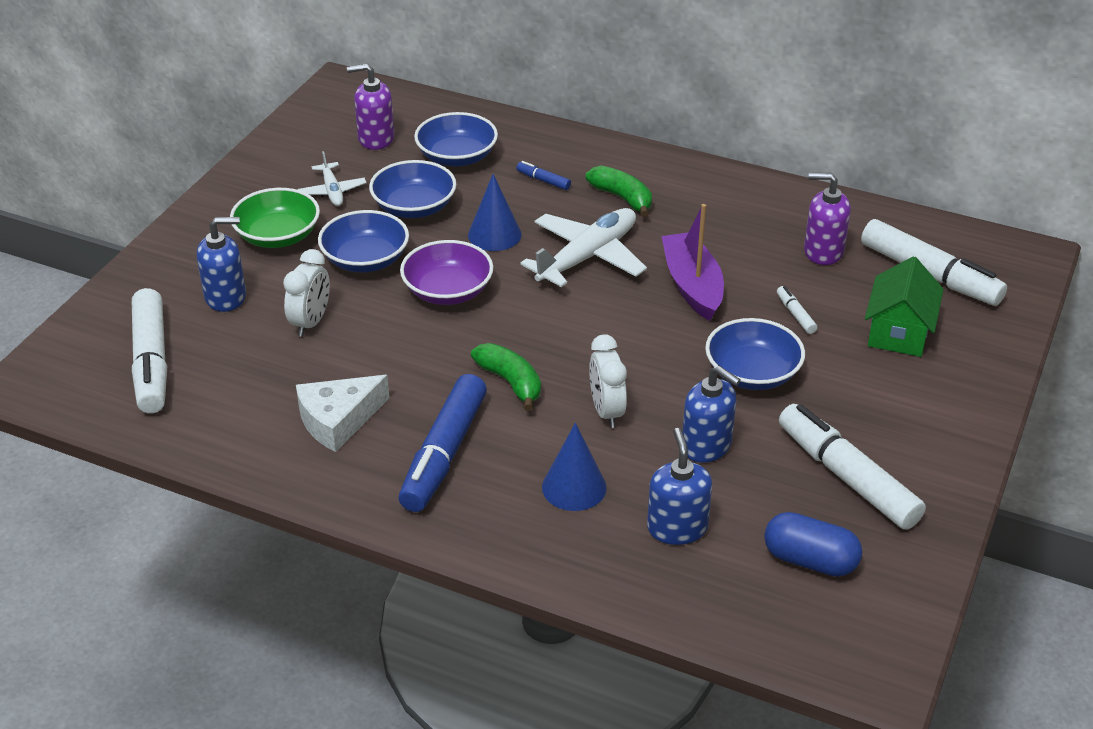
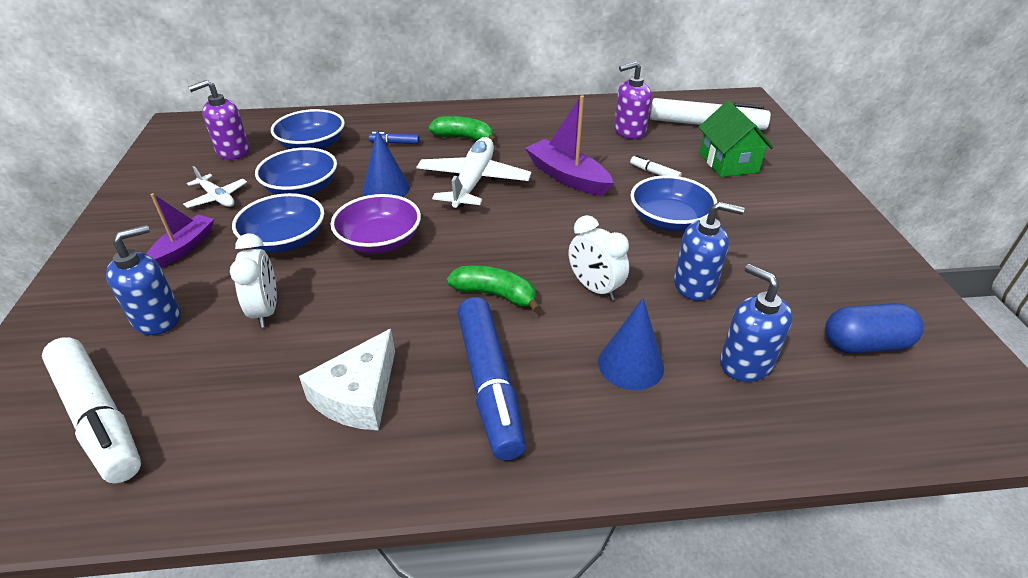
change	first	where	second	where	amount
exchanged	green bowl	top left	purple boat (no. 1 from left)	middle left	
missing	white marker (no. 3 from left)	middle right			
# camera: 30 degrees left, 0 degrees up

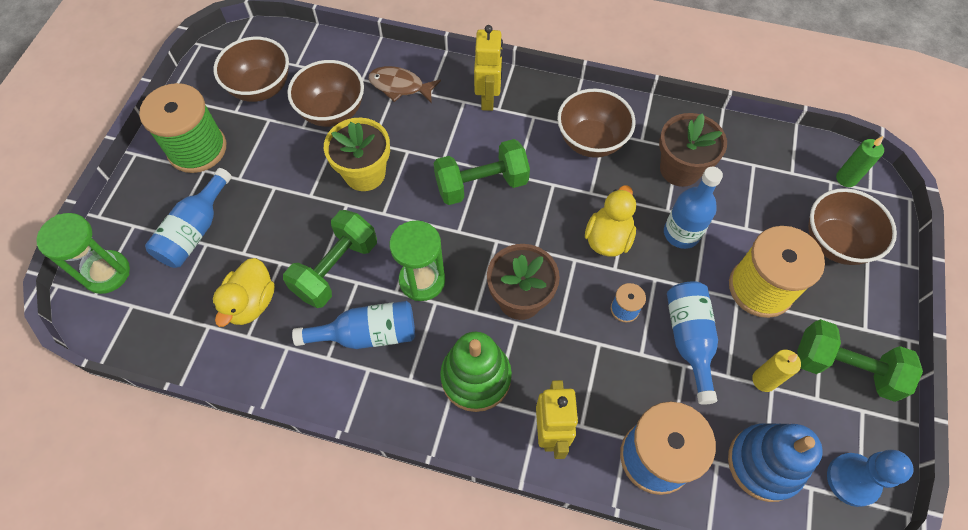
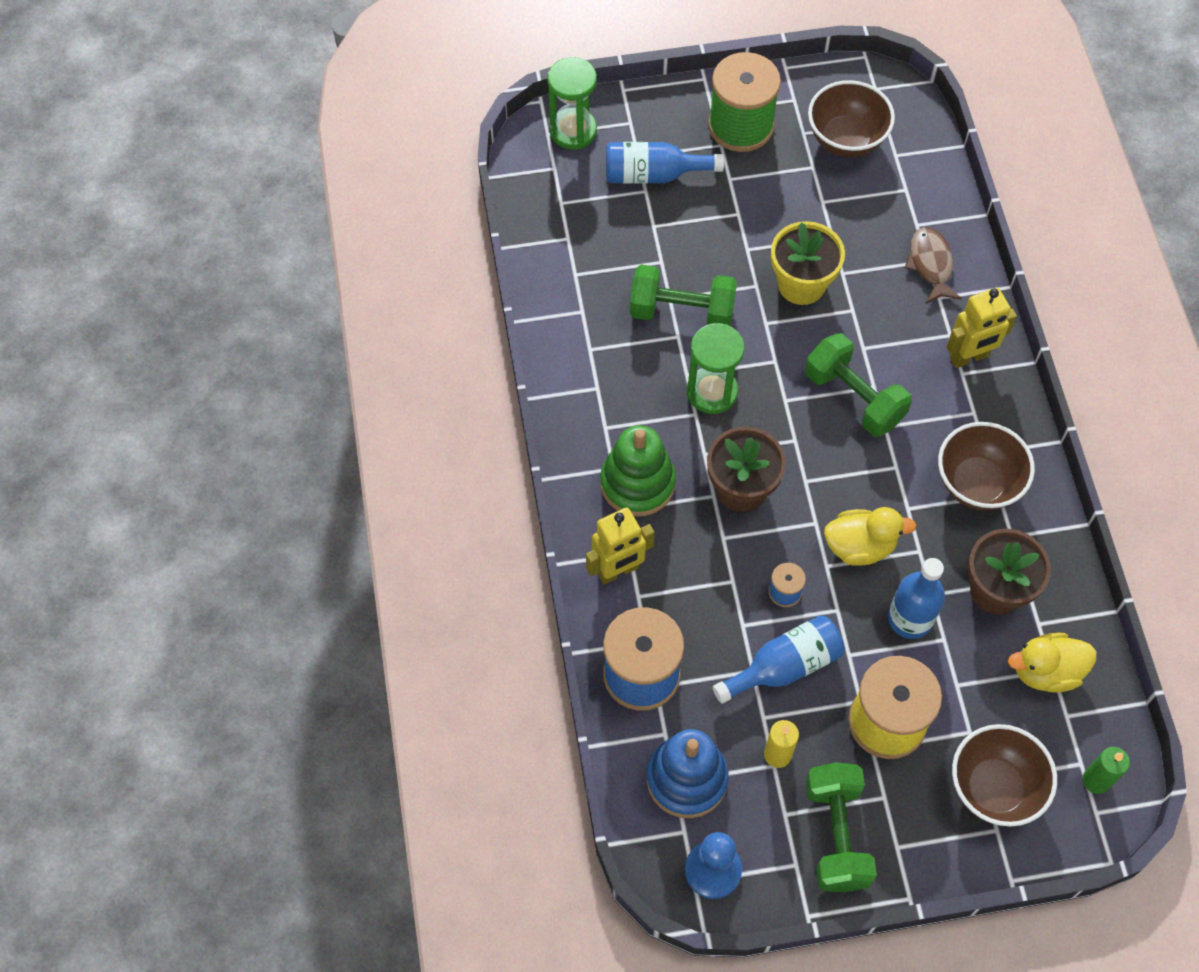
change	first	where	second	where	amount
relocated	yellow duck (no. 1 from left in the first image)	middle left	yellow duck (no. 2 from left)	bottom right	
missing	brown bowl (no. 2 from left)	top centre			
missing	blue bottle (no. 2 from left)	centre			
# camera: 65 degrees right, 0 degrees up

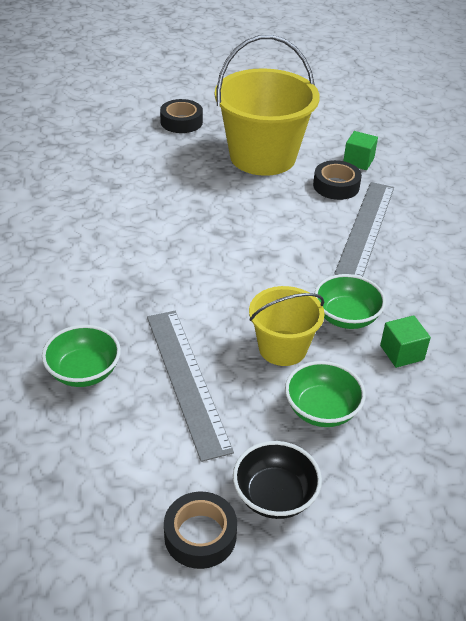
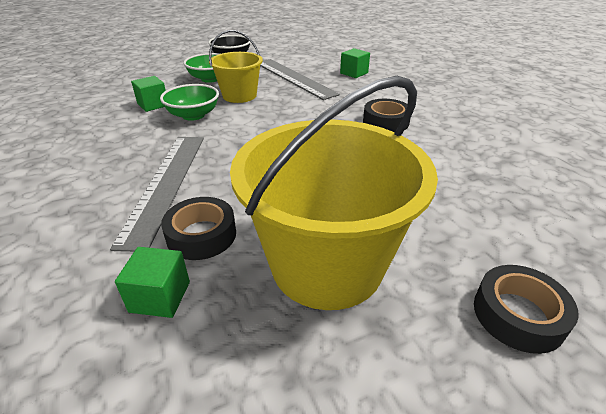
change	first	where	second	where	amount
exchanged	green bowl (no. 1 from left)	middle left	green cube (no. 3 from left)	top centre	
relocated	black tape (no. 2 from left)	bottom centre		top centre	
# camera: 165 degrees right, 5 degrees down

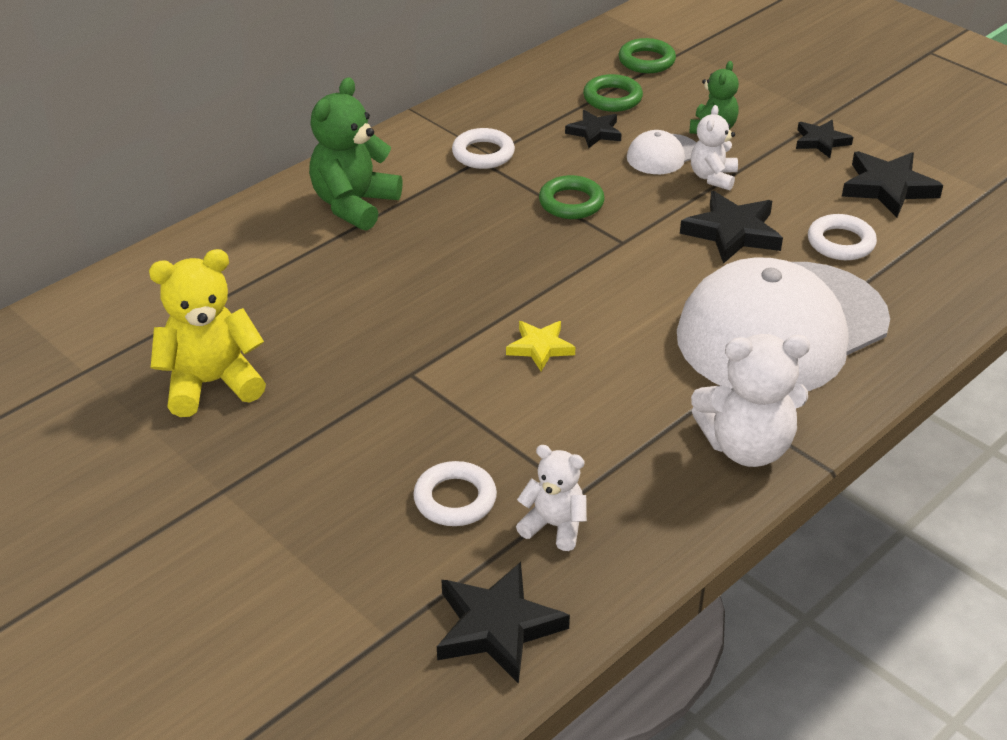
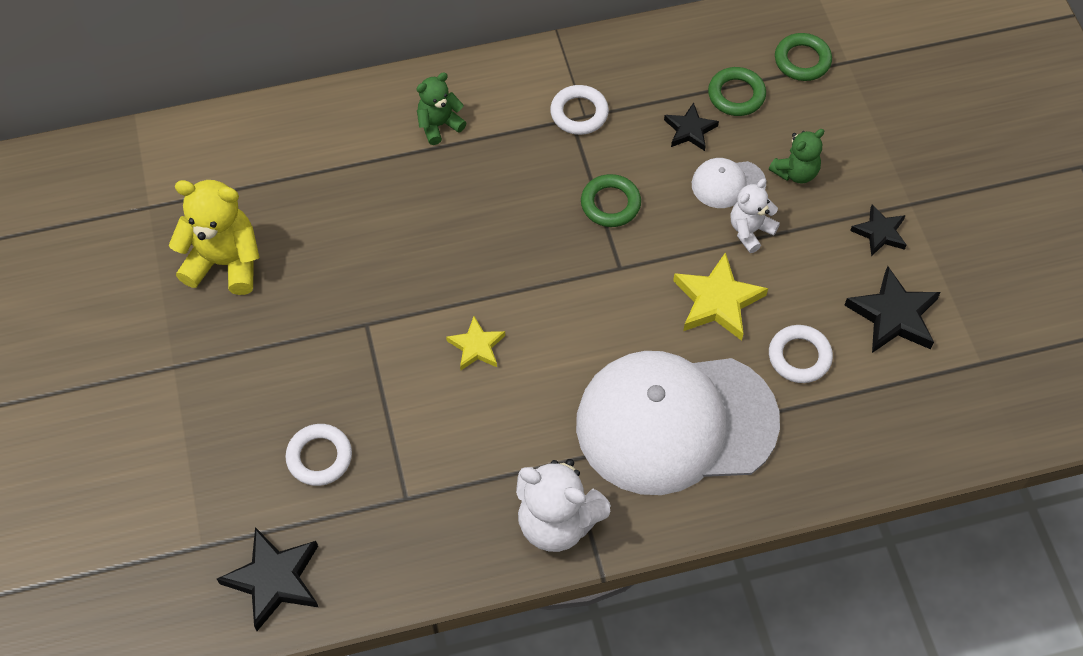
change	first	where	second	where	amount
size	green teddy bear (no. 1 from left)	top centre		top centre	x0.59
colour	black star (no. 3 from left)	top right	yellow star (no. 2 from left)	centre	
missing	white teddy bear (no. 1 from left)	bottom centre			
# camera: 30 degrees right, 20 degrees up

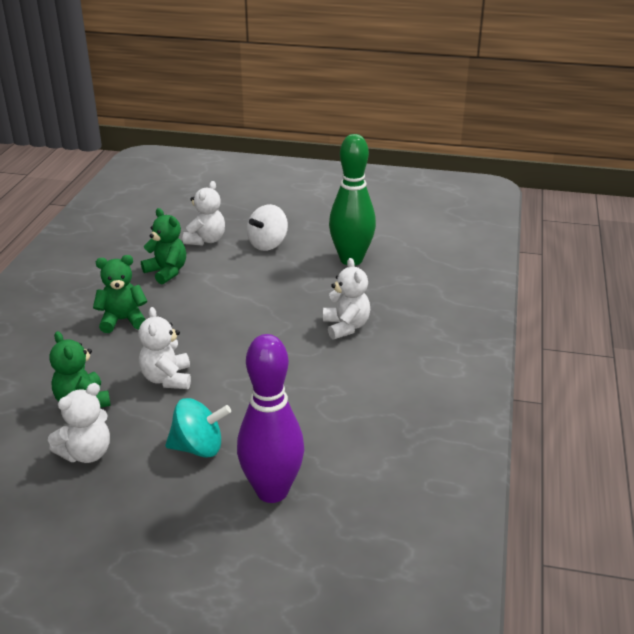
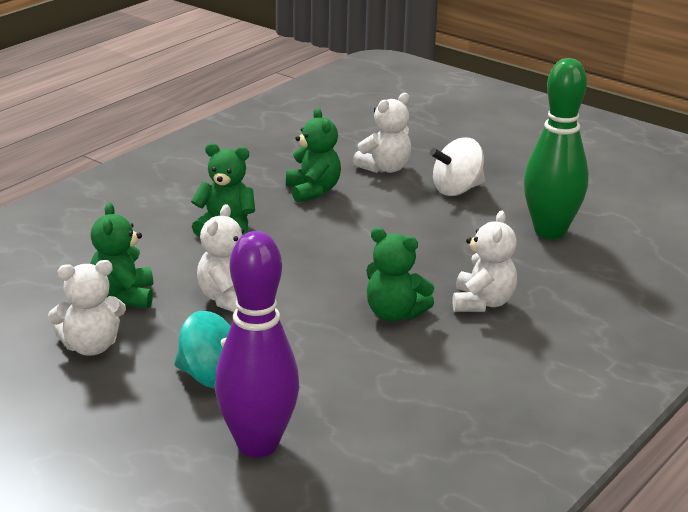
change	first	where	second	where	amount
appeared			green teddy bear (no. 4 from left)	centre	
# camera: 25 degrees right, 5 degrees down

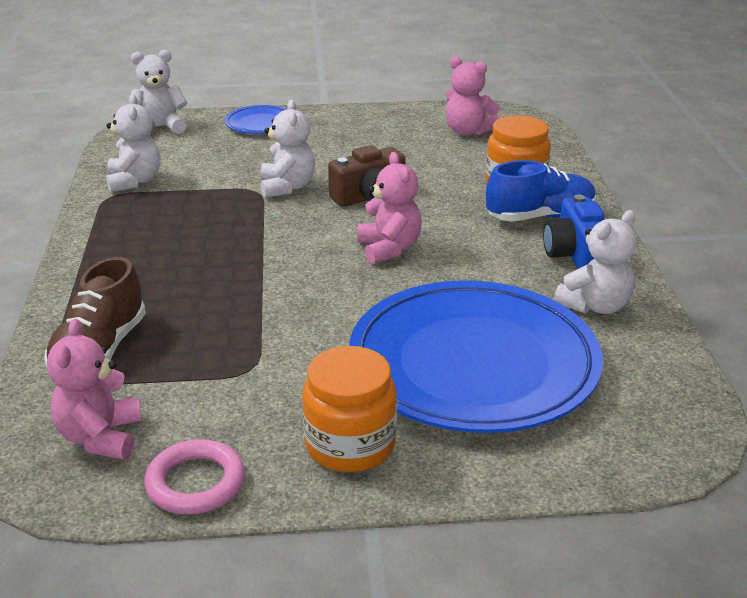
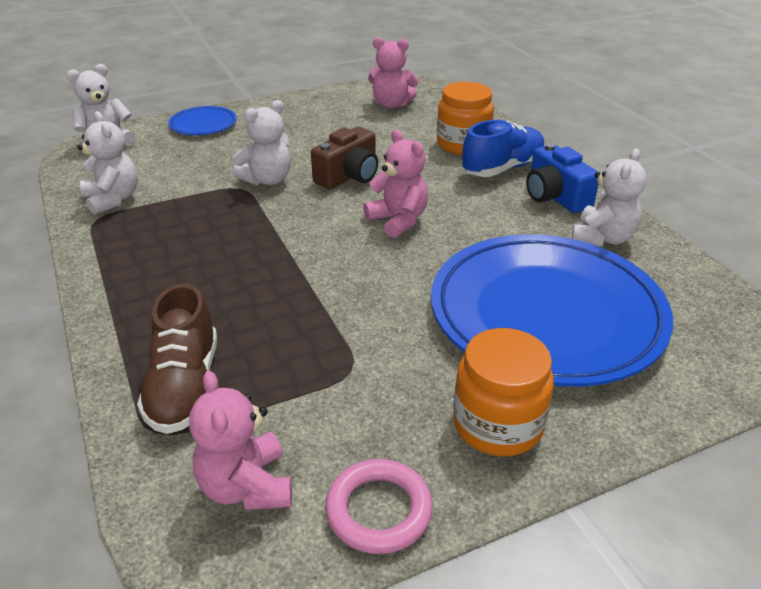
change	first	where	second	where	amount
spun	white teddy bear (no. 3 from left)	top centre		top centre	75 degrees clockwise
# camera: 20 degrees left, 5 degrees up

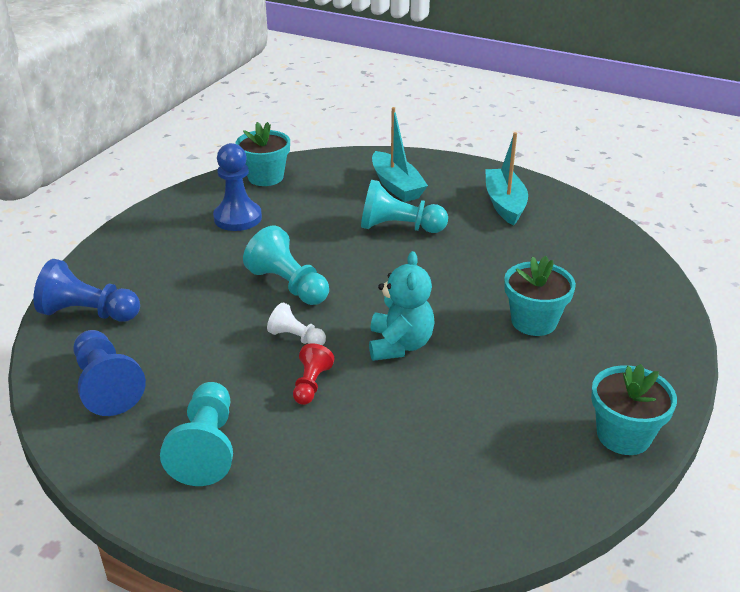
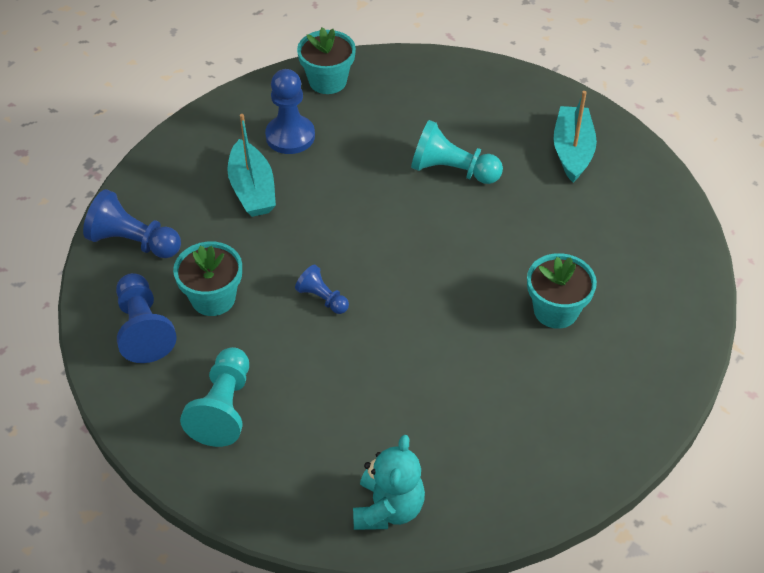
change	first	where	second	where	amount
relocated	turquoise flower pot (no. 3 from left in the first image)	bottom right	turquoise flower pot (no. 1 from left)	middle left	
relocated	turquoise boat (no. 1 from left)	top centre		top left	
colour	white pawn	centre	blue pawn (no. 4 from left)	centre	
relocated	turquoise teddy bear	centre		bottom centre	
missing	turquoise pawn (no. 2 from left)	centre			
missing	red pawn	centre			
# camera: 10 degrees right, 15 degrees up

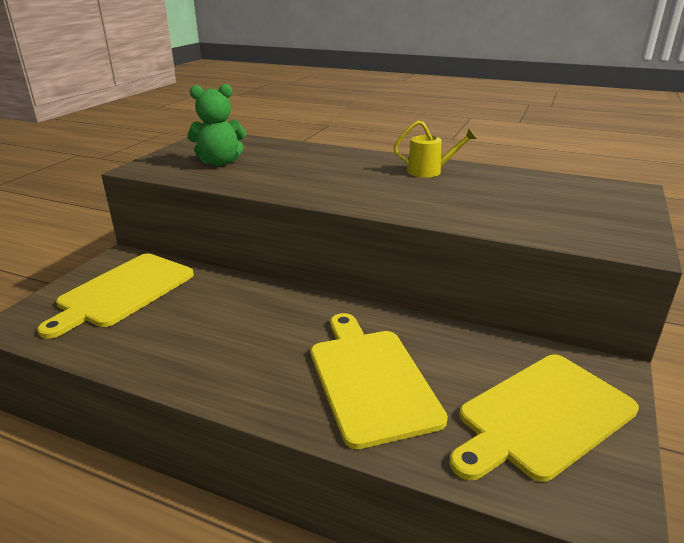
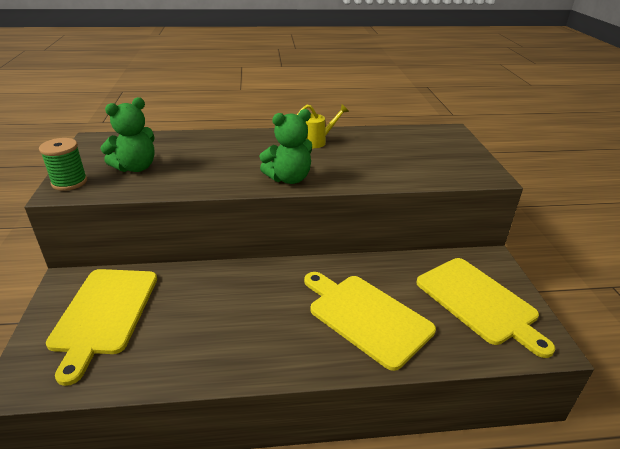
change	first	where	second	where	amount
appeared			green spool	middle left	
appeared			green teddy bear (no. 2 from left)	top centre	
spun	yellow cutting board (no. 3 from left)	bottom right		bottom right	60 degrees counterclockwise
# camera: 30 degrees left, 5 degrees up

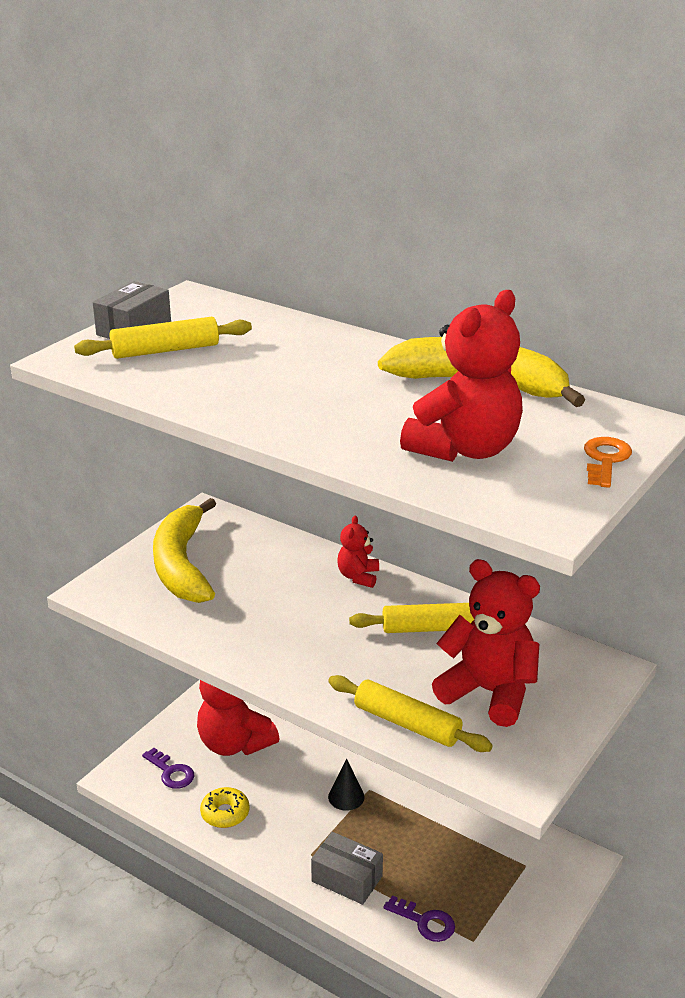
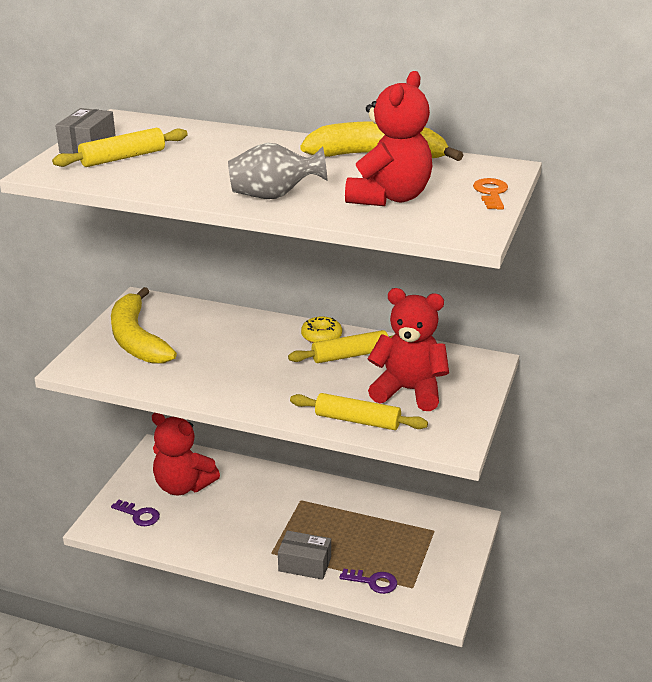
change	first	where	second	where	amount
appeared			grey vase	top centre	
relocated	yellow donut	bottom left		centre	
missing	black cone	bottom centre			
missing	red teddy bear (no. 2 from left)	centre			
# camera: 15 degrees left, 0 degrees up

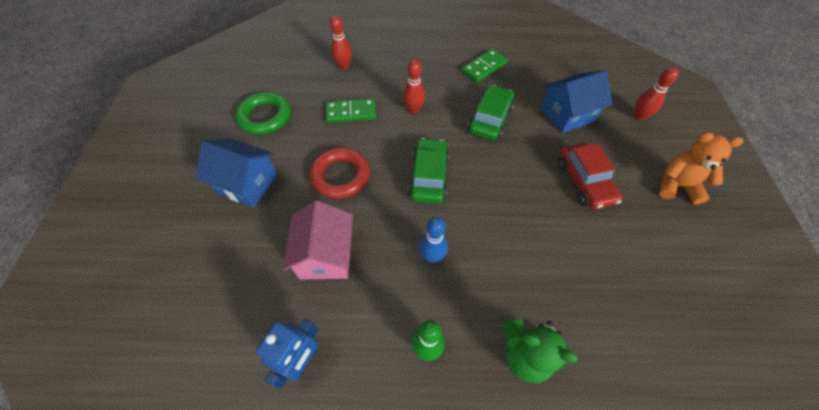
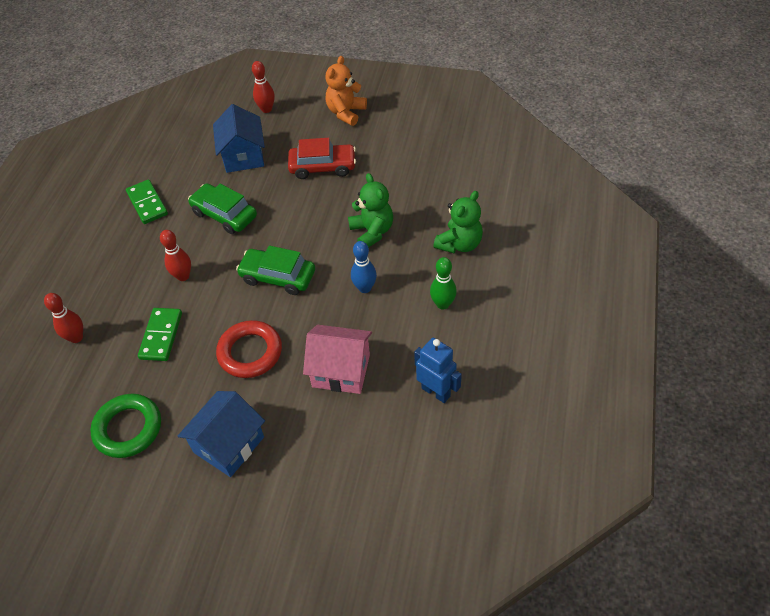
change	first	where	second	where	amount
appeared			green teddy bear (no. 1 from left)	centre	
# camera: 75 degrees left, 5 degrees down

